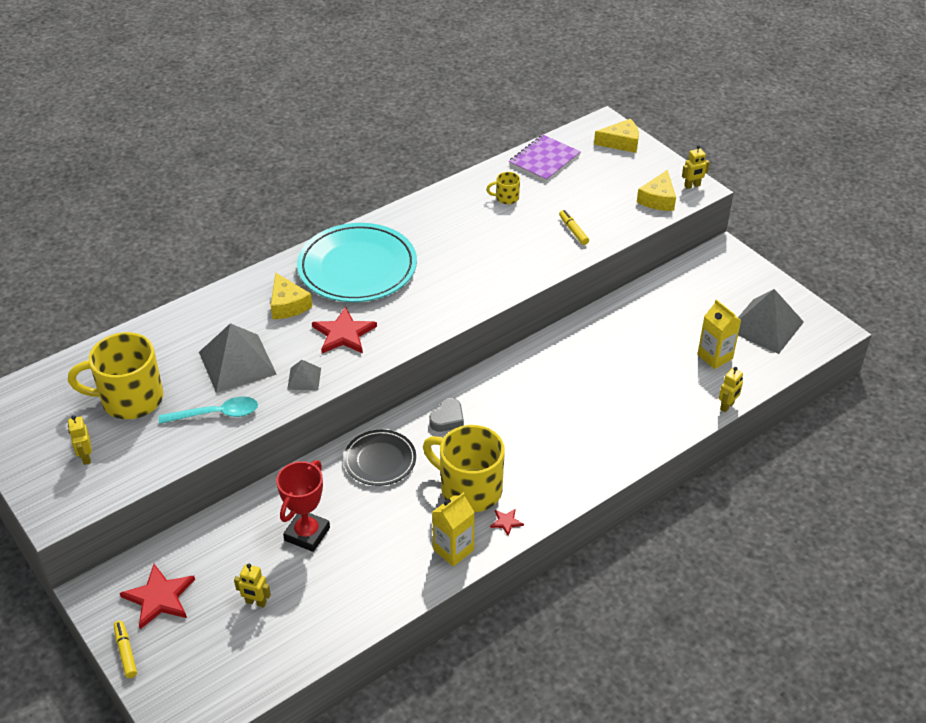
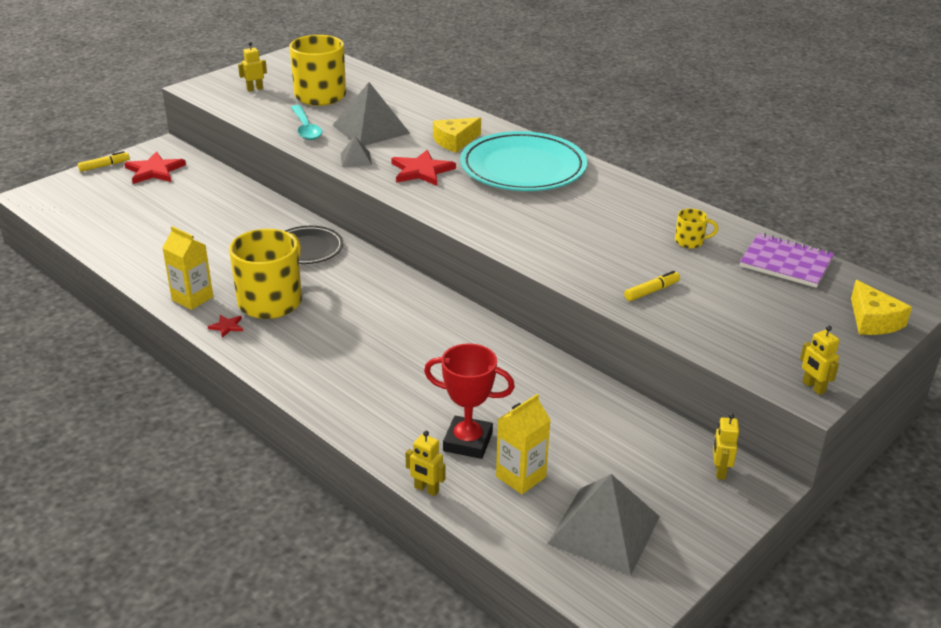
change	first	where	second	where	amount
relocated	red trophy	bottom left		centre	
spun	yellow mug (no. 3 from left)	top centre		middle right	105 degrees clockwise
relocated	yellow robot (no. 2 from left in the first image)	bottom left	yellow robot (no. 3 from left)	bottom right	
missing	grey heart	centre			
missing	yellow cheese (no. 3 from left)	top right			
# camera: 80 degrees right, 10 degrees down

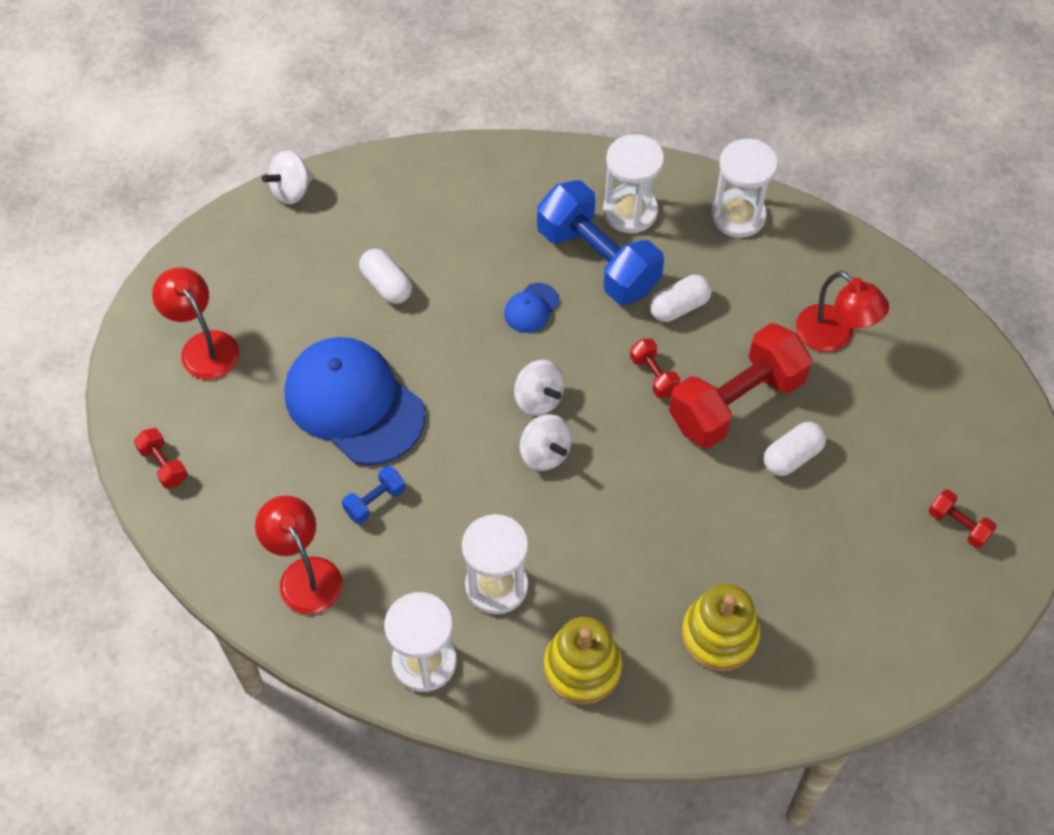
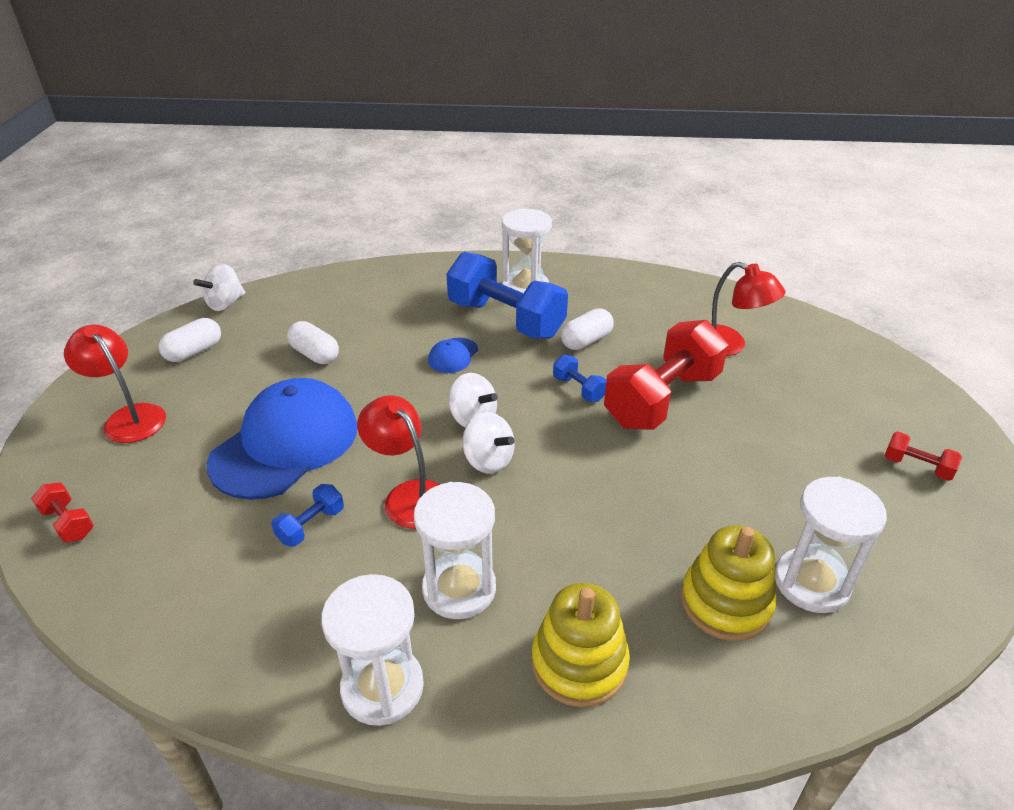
change	first	where	second	where	amount
relocated	white capsule (no. 3 from left in the first image)	middle right	white capsule (no. 1 from left)	middle left	
spun	blue cap (no. 1 from left)	centre		middle left	90 degrees clockwise
relocated	red lamp (no. 2 from left)	middle left		centre	
colour	red dumbbell (no. 2 from left)	centre	blue dumbbell (no. 3 from left)	centre	
relocated	white hourglass (no. 4 from left)	top right		bottom right	
# camera: 10 degrees left, 20 degrees down

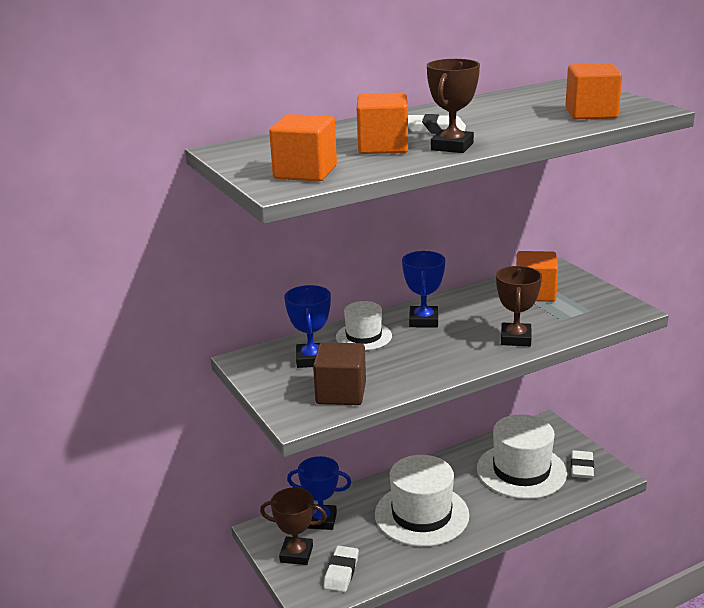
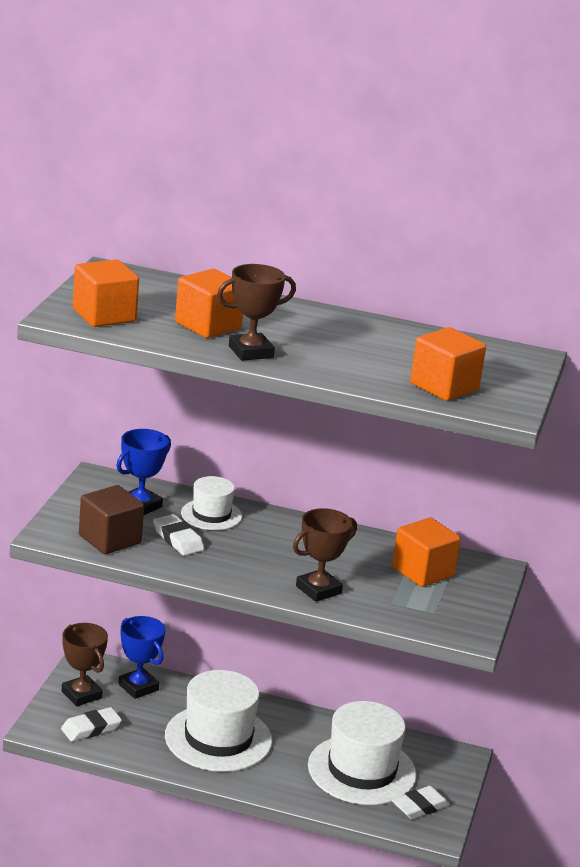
change	first	where	second	where	amount
relocated	white eraser (no. 2 from left)	top centre		middle left	
missing	blue trophy (no. 3 from left)	centre			
# camera: 40 degrees right, 0 degrees up

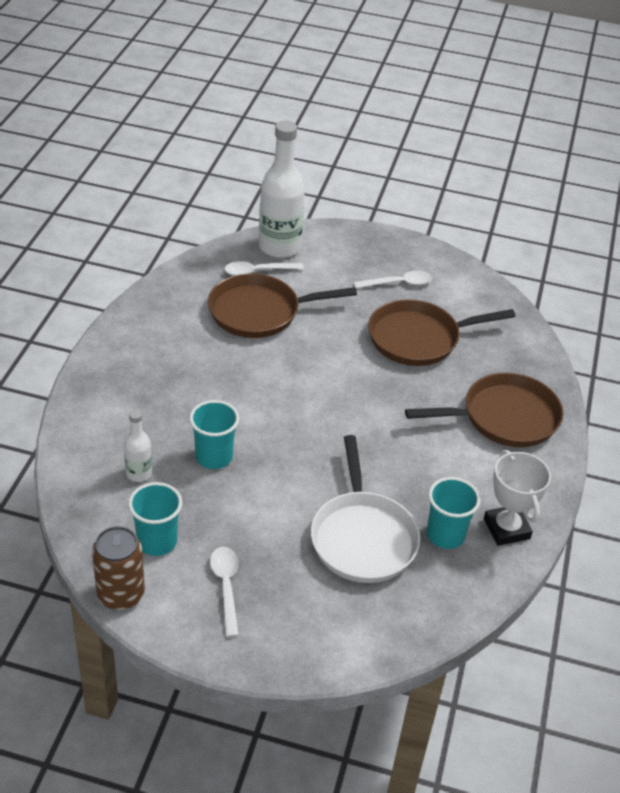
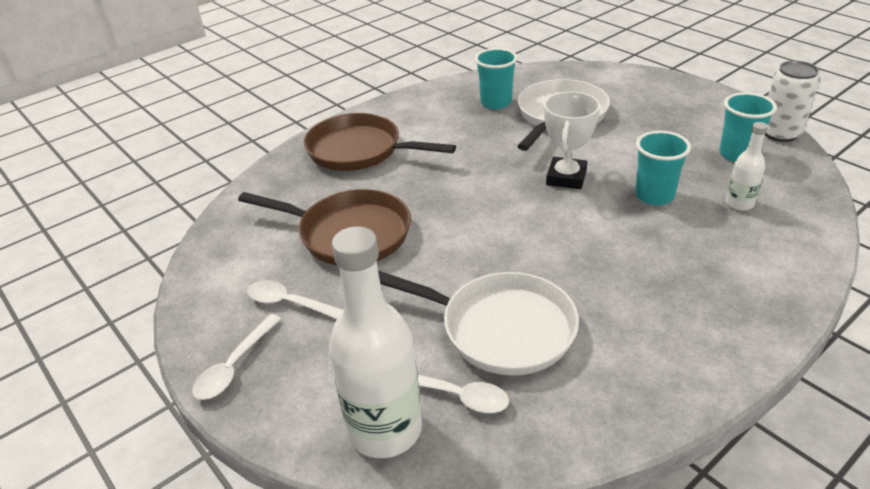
change	first	where	second	where	amount
relocated	white spoon (no. 1 from left)	bottom centre		bottom left	
colour	brown pan (no. 1 from left)	centre	white pan (no. 1 from left)	centre	
relocated	white trophy	middle right		top centre	
colour	brown can	bottom left	white can	top right	
# camera: 140 degrees left, 5 degrees down

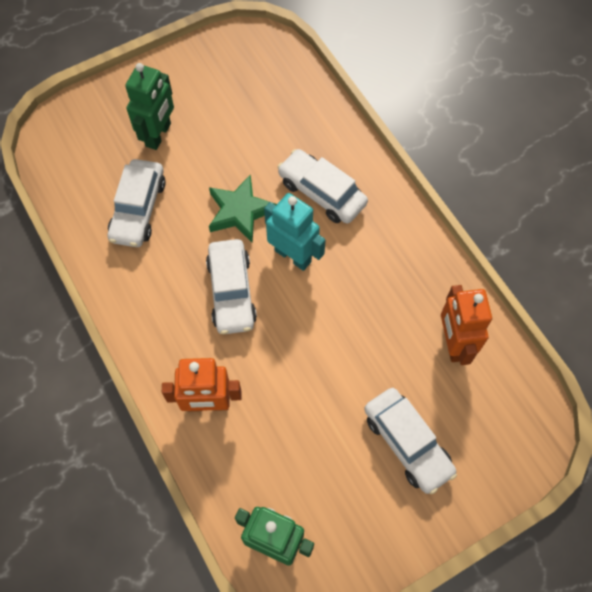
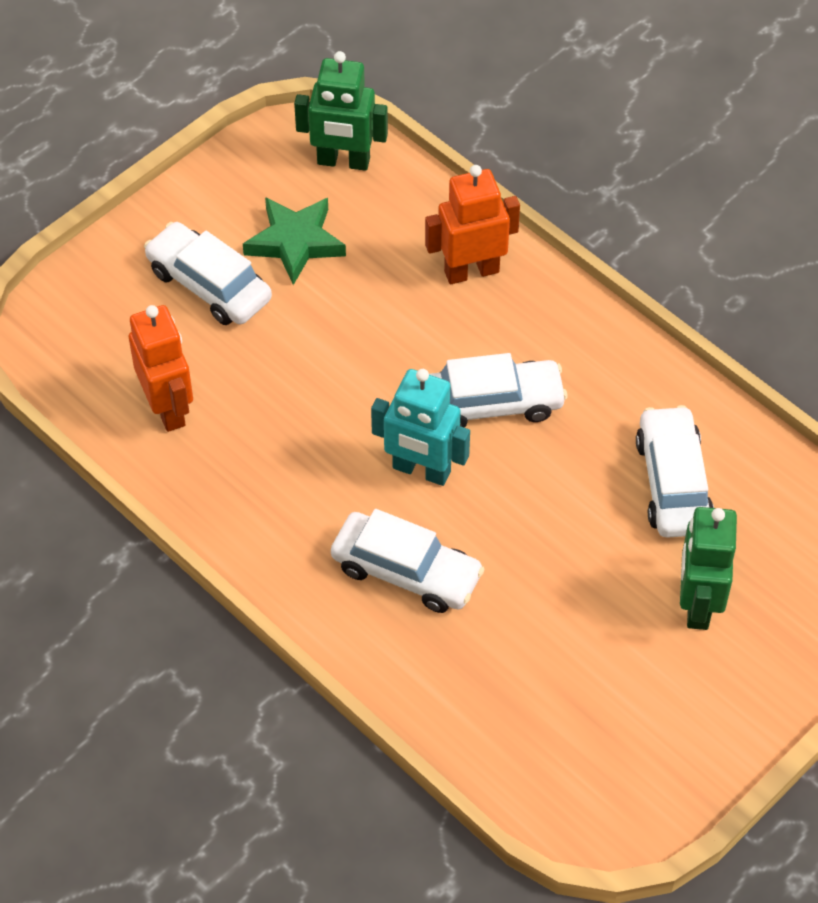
change	first	where	second	where	amount
relocated	green star	centre		top centre	
spun	white car (no. 2 from left in the first image)	centre	white car (no. 3 from left)	centre	105 degrees clockwise
# camera: 165 degrees right, 10 degrees down

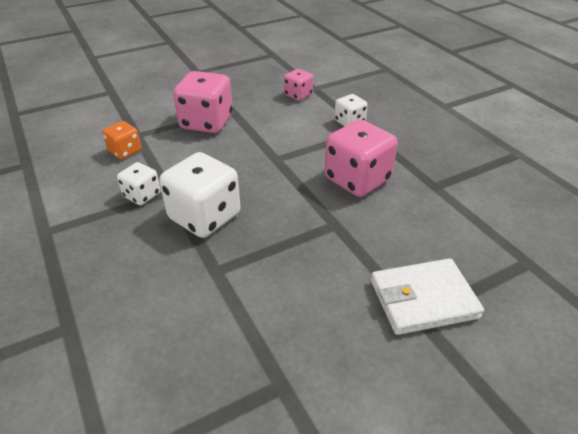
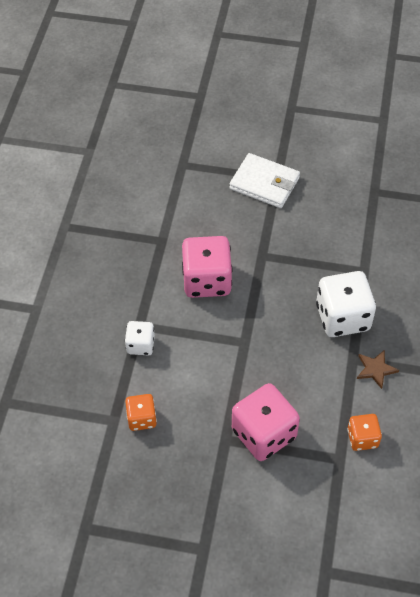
change	first	where	second	where	amount
colour	pink dice (no. 2 from left)	top centre	orange dice (no. 1 from left)	bottom centre	
exchanged	white dice (no. 1 from left)	middle left	brown star	middle right	
# camera: 140 degrees left, 15 degrees up

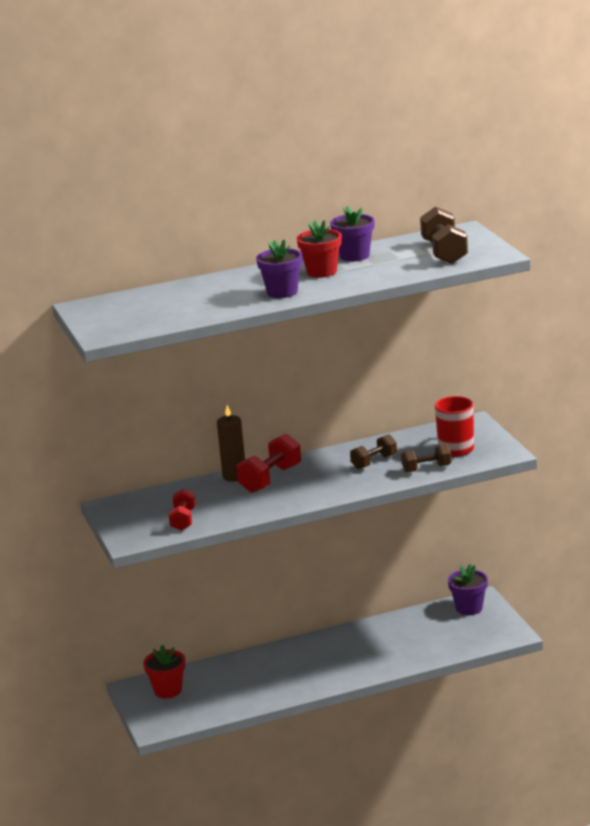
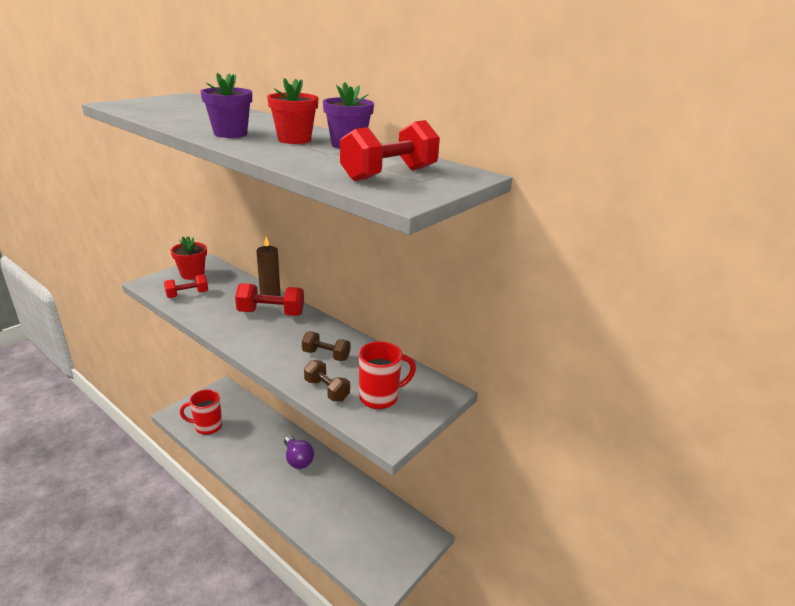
change	first	where	second	where	amount
relocated	red flower pot (no. 1 from left)	bottom left		middle left	
appeared			red mug (no. 1 from left)	bottom left	
appeared			purple light bulb	bottom centre	
colour	brown dumbbell (no. 3 from left)	top right	red dumbbell (no. 3 from left)	top centre	
missing	purple flower pot (no. 3 from left)	bottom right			
# camera: 55 degrees right, 5 degrees up

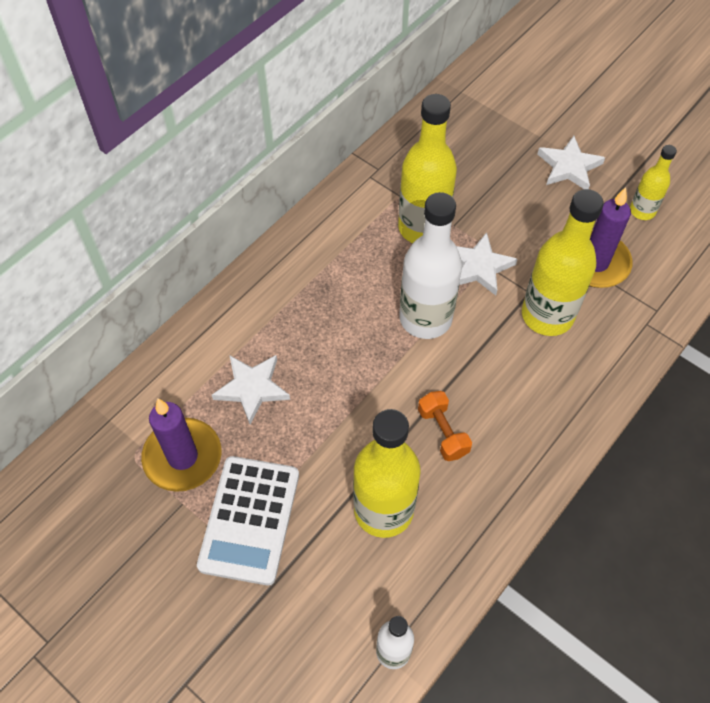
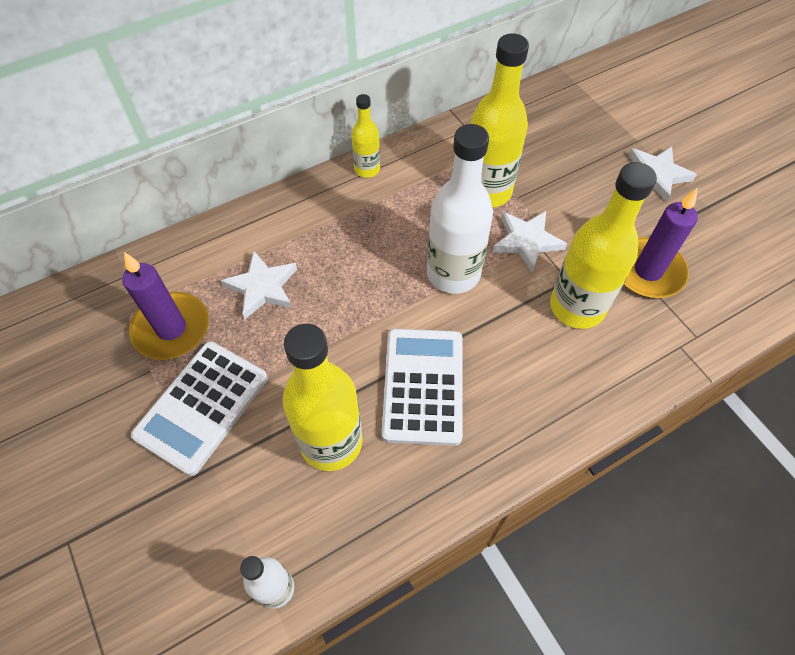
change	first	where	second	where	amount
relocated	yellow bottle (no. 4 from left in the first image)	top right	yellow bottle (no. 2 from left)	top centre	
exchanged	orange dumbbell	centre	white calculator (no. 2 from left)	centre	
# camera: 20 degrees right, 0 degrees up

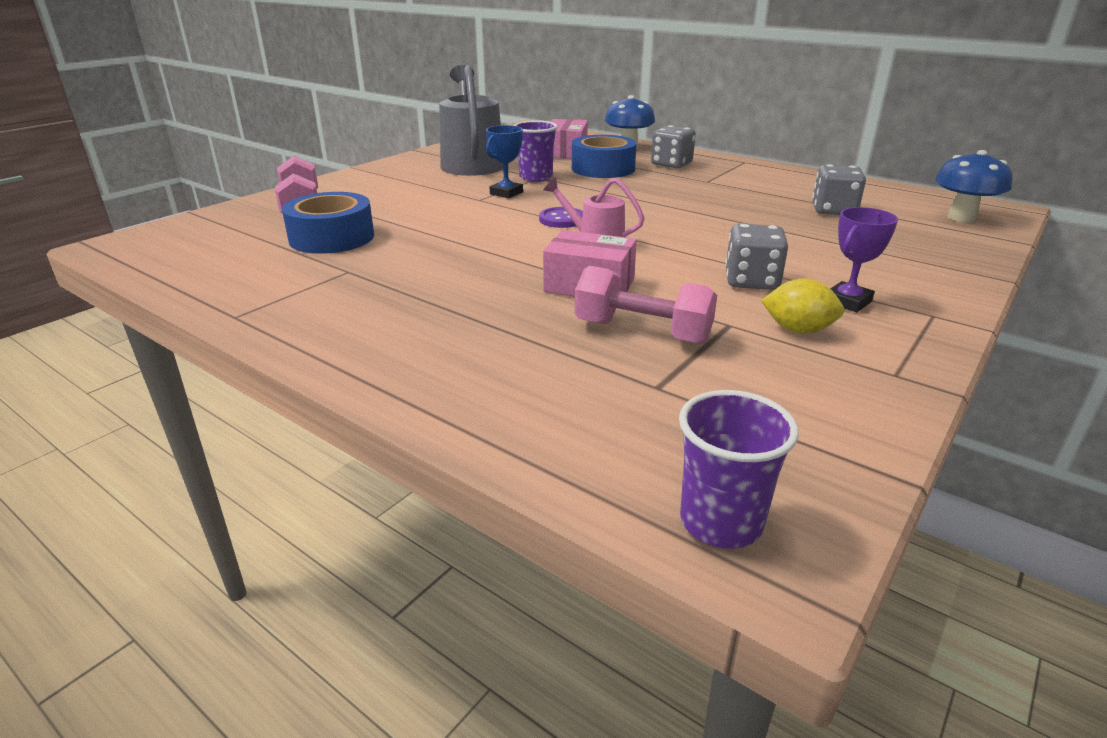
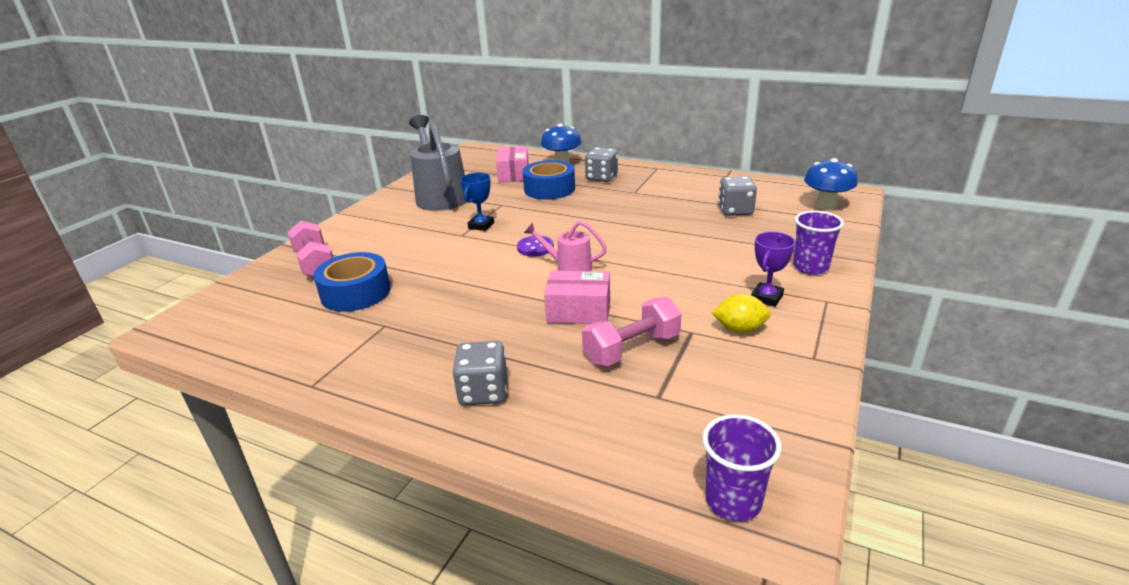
change	first	where	second	where	amount
relocated	grey dice (no. 2 from left in the first image)	middle right	grey dice (no. 1 from left)	centre	
spun	pink dumbbell (no. 2 from left)	centre		centre	45 degrees counterclockwise
relocated	purple cup (no. 1 from left in the first image)	top centre	purple cup (no. 2 from left)	middle right	
# camera: 10 degrees left, 0 degrees up

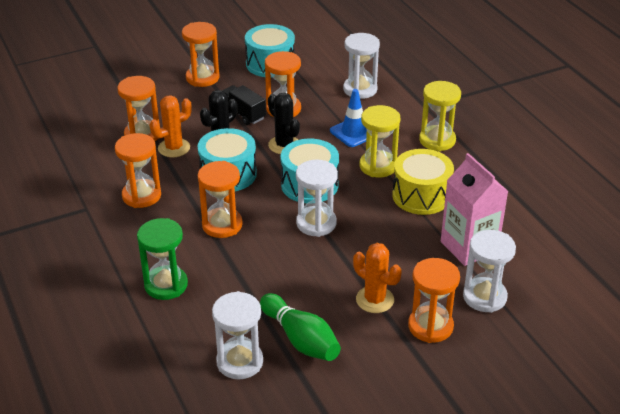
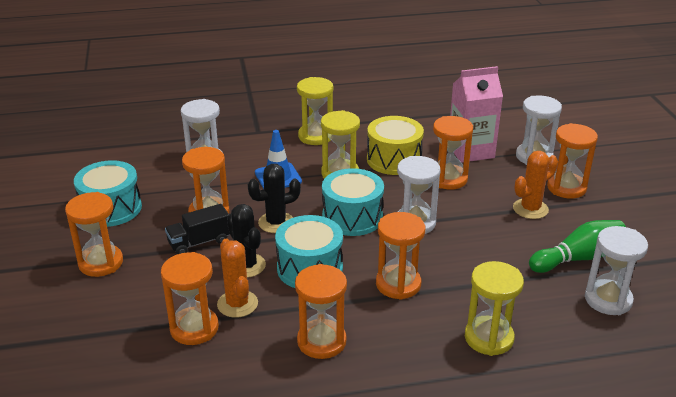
change	first	where	second	where	amount
appeared			orange hourglass (no. 6 from left)	middle right	
colour	green hourglass	middle left	yellow hourglass (no. 3 from left)	bottom right	
# camera: 75 degrees left, 5 degrees down

